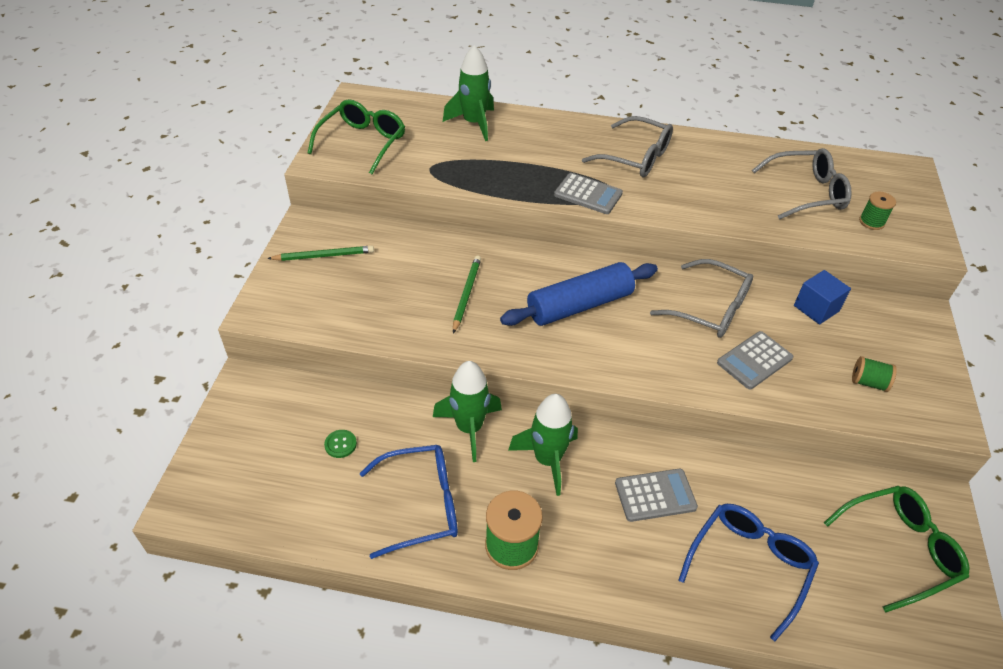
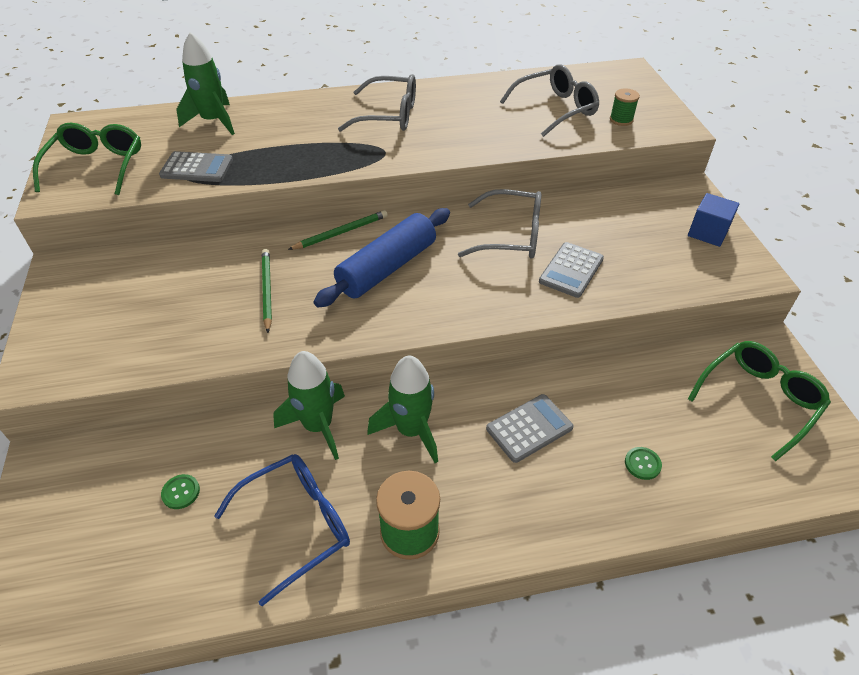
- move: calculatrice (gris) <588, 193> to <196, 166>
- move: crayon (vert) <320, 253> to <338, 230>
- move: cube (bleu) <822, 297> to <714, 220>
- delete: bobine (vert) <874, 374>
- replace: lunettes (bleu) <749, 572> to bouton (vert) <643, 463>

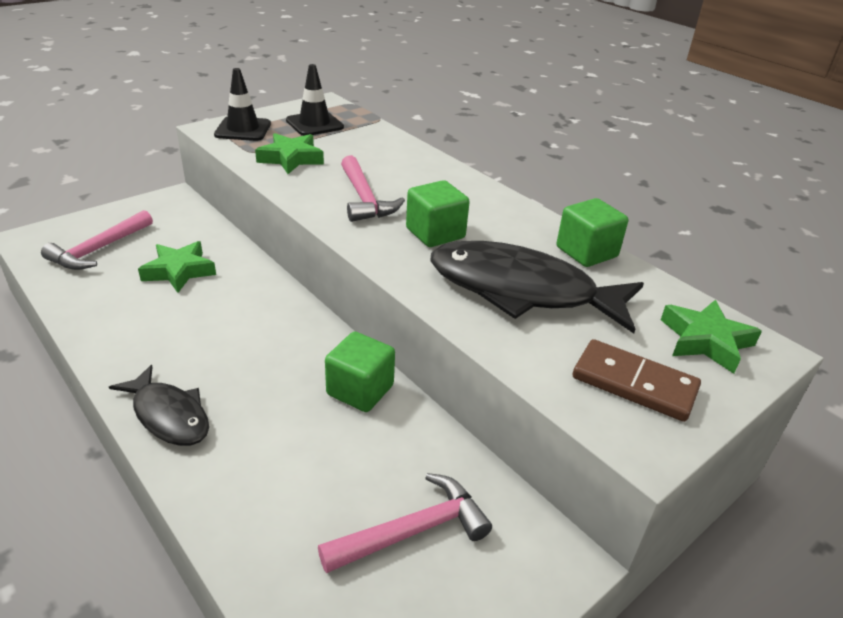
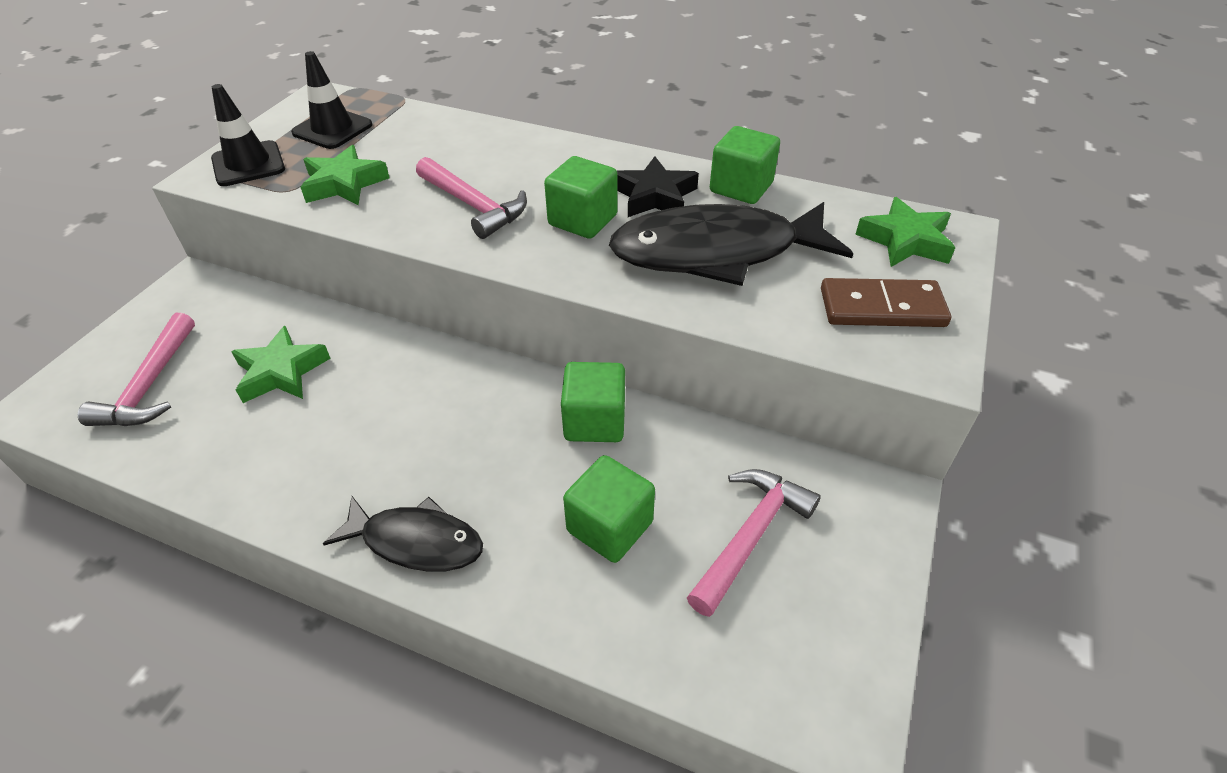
- insert: étoile (noir) <658, 186>
- insert: cube (vert) <609, 509>

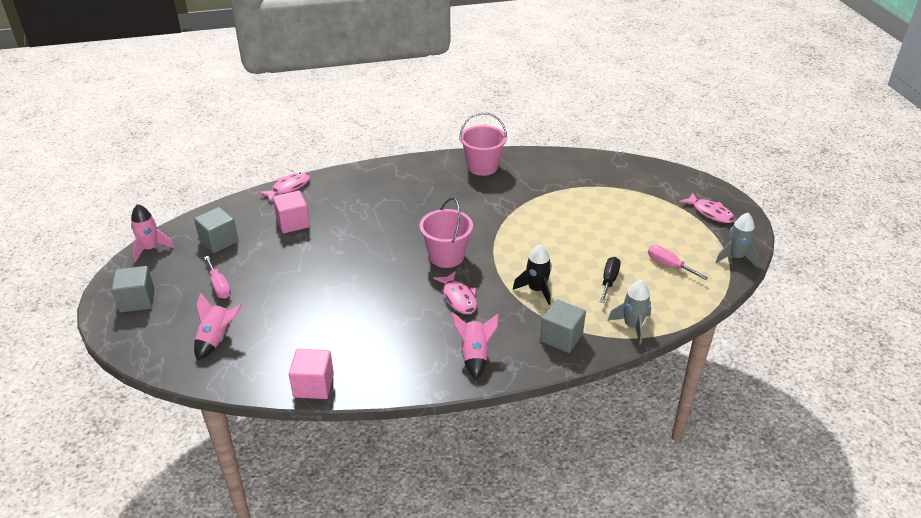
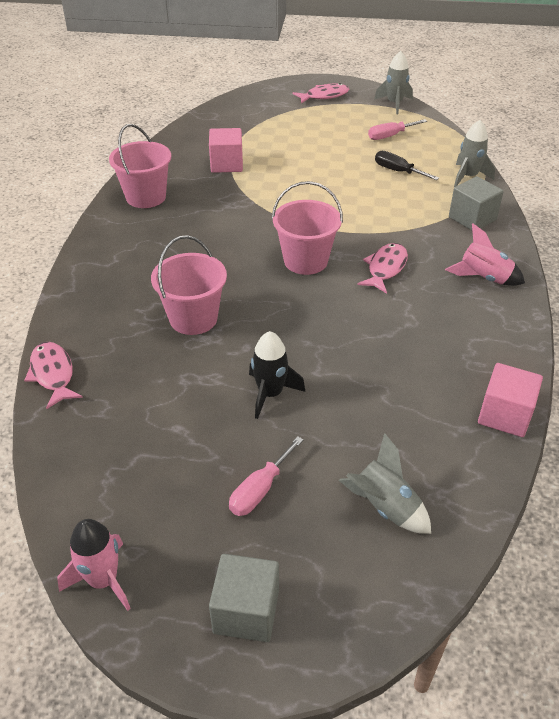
- move: cube (rose) <291, 211> to <226, 150>
- delete: cube (gris) <216, 230>
- move: fusée (noir) <532, 274> to <277, 375>
- rotate: tournevis (rose) <217, 277> = <266, 476> 135 degrees clockwise
- rotate: poisson (rose) <455, 292> = <382, 268> 60 degrees counterclockwise
- recolor: fusée (rose) <218, 326> to fusée (gris) <385, 483>
- insert: seau (rose) <189, 285>

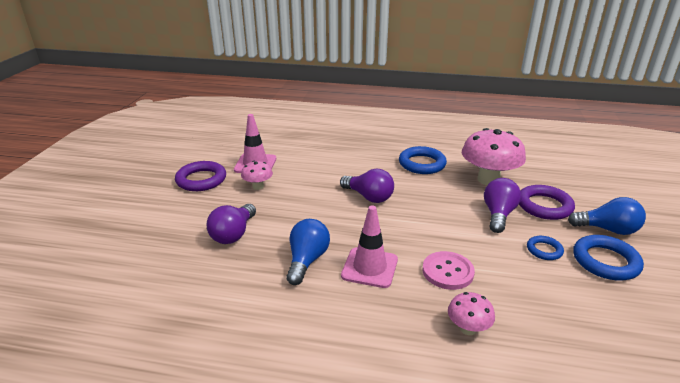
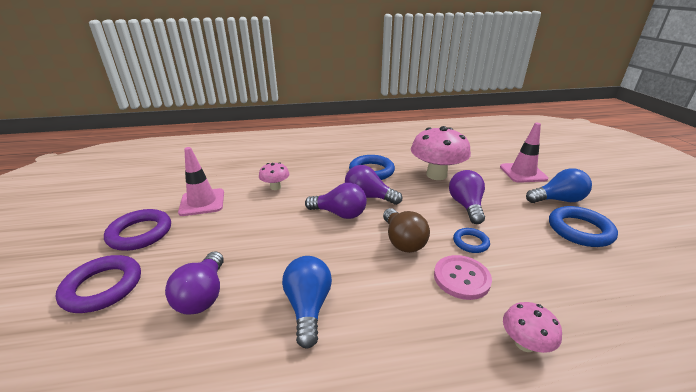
- move: champignon (rose) <257, 175> to <274, 176>
- move: anneau (violet) <547, 202> to <98, 284>
- move: cône de chantier (rose) <369, 246> to <524, 153>
- move: anneau (bleu) <545, 248> to <471, 240>
- insert: ampoule (violet) <373, 185>
- insert: ampoule (marron) <406, 230>

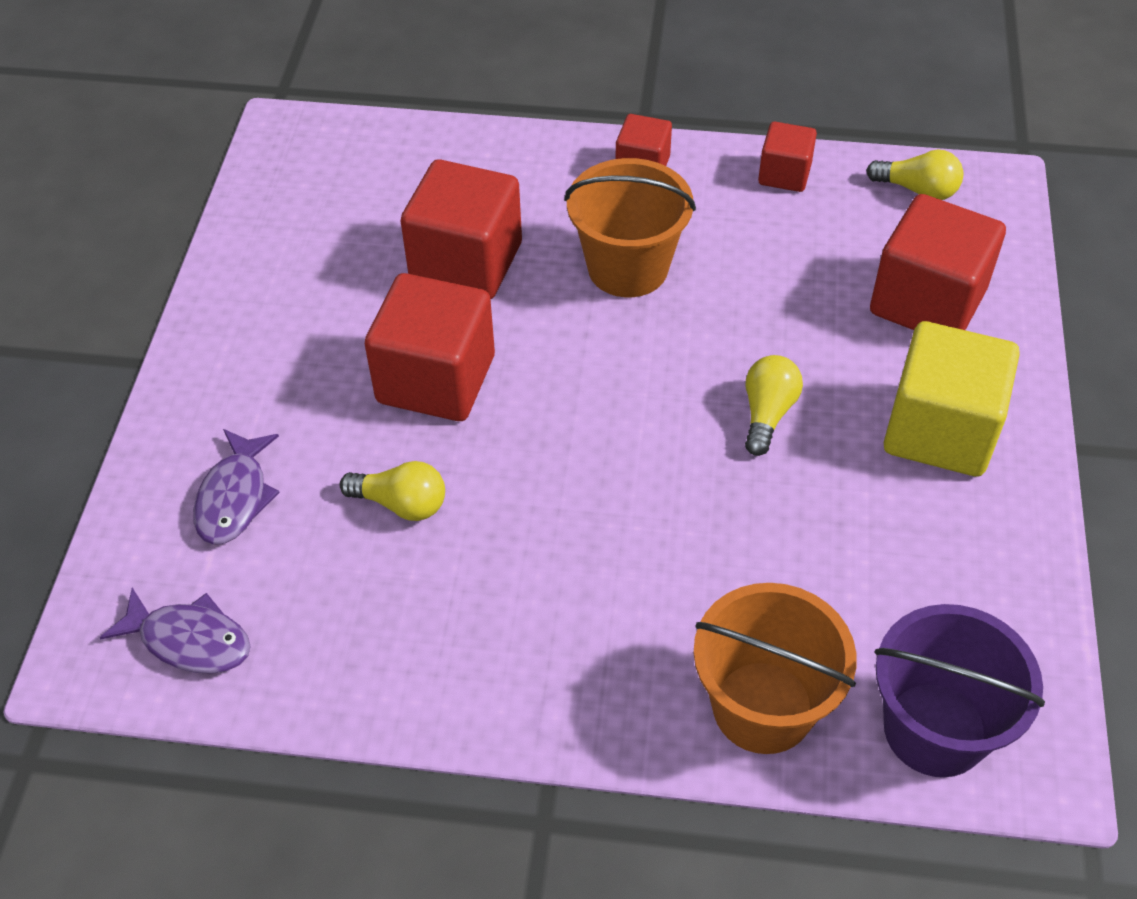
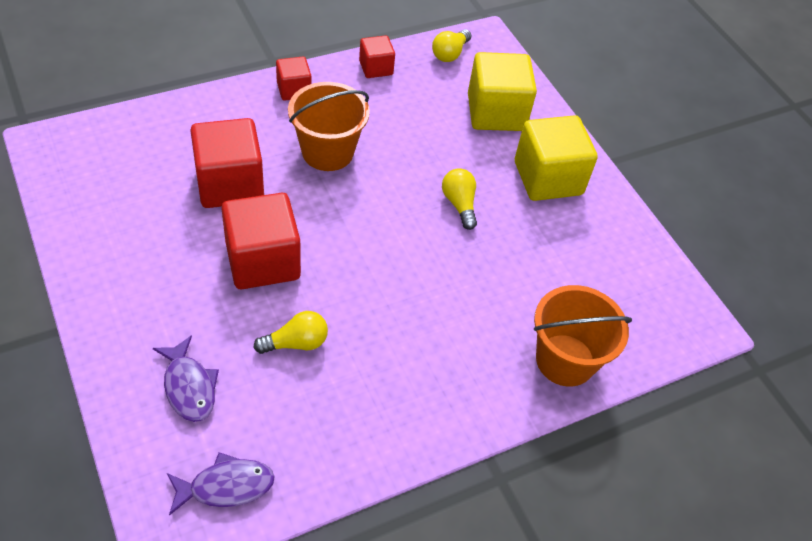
- rotate: ampoule (jaune) <914, 175> = <451, 45> 135 degrees clockwise
- recolor: cube (rouge) <938, 262> to cube (jaune) <502, 91>
- delete: seau (violet) <959, 690>

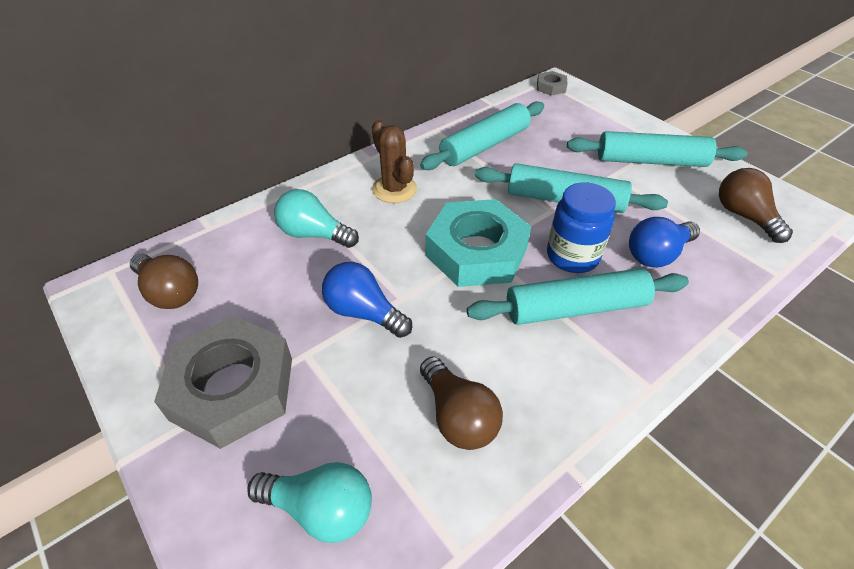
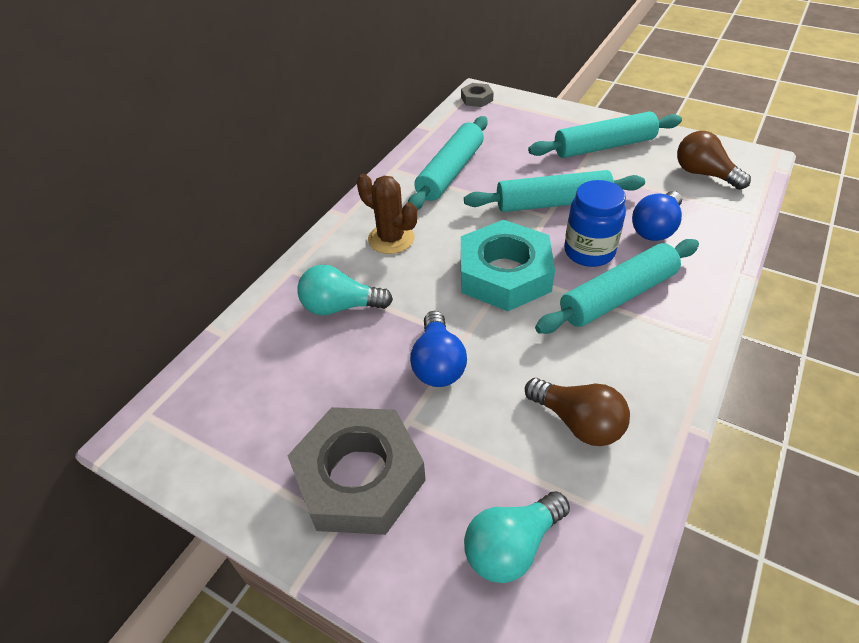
- delete: ampoule (marron) <164, 281>
- rotate: ampoule (bleu) <367, 300> = <438, 349> 105 degrees counterclockwise
- rotate: ampoule (turquoise) <309, 502> = <517, 537> 150 degrees clockwise

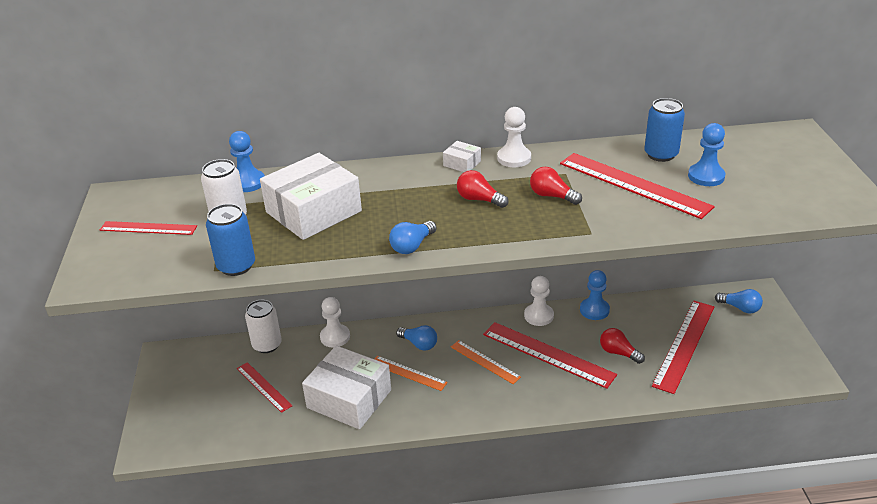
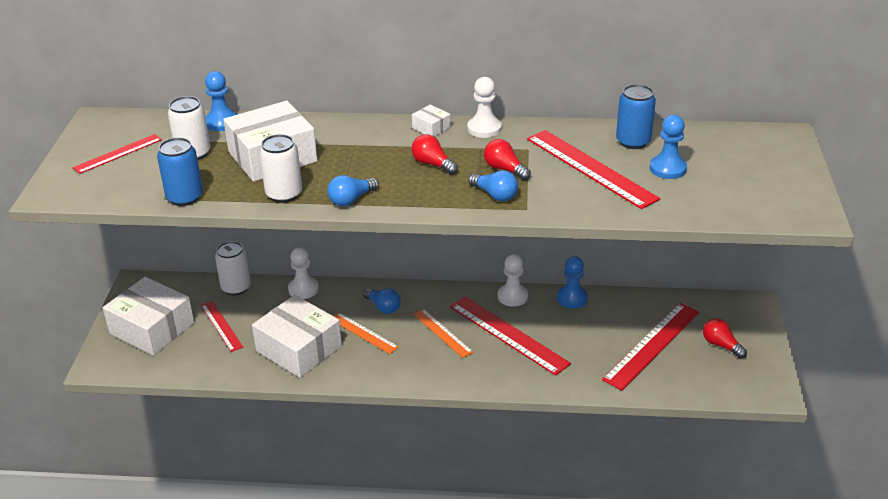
- rotate: règle (rouge) <148, 228> = <117, 154> 60 degrees counterclockwise
- move: ampoule (bleu) <739, 301> to <493, 185>
- move: ampoule (rouge) <622, 346> to <725, 338>
- insert: canette (blanc) <280, 168>
- insert: boîte (blanc) <148, 316>

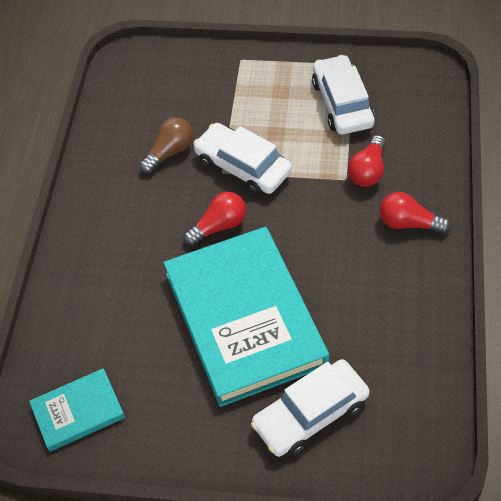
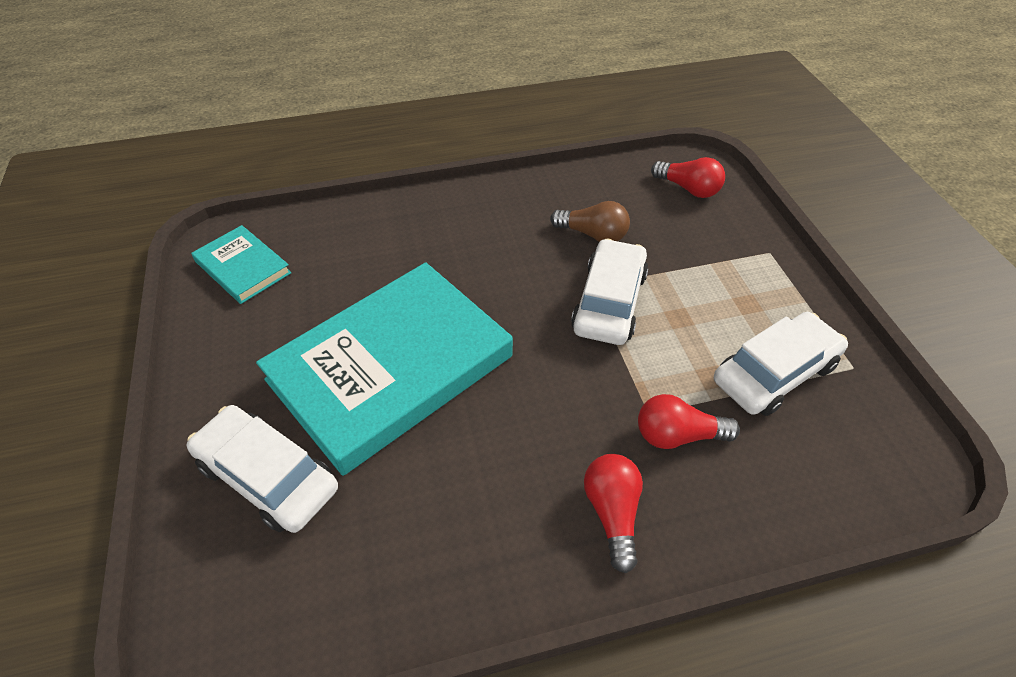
- move: ampoule (rouge) <214, 219> to <688, 177>

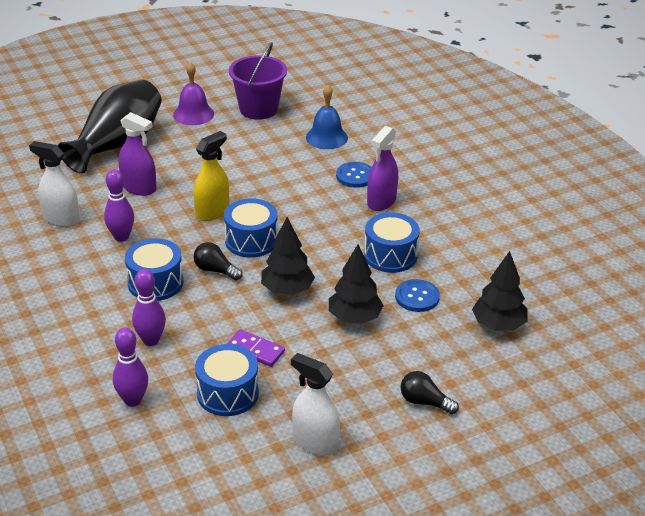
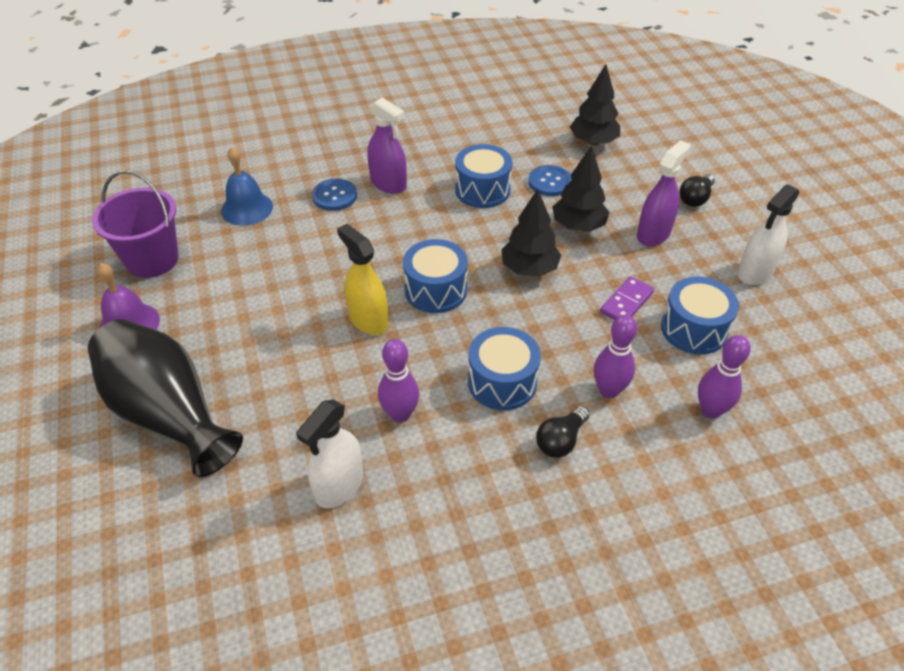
- move: vaporisateur (violet) <138, 154> to <663, 193>
- move: ampoule (noir) <218, 261> to <562, 432>

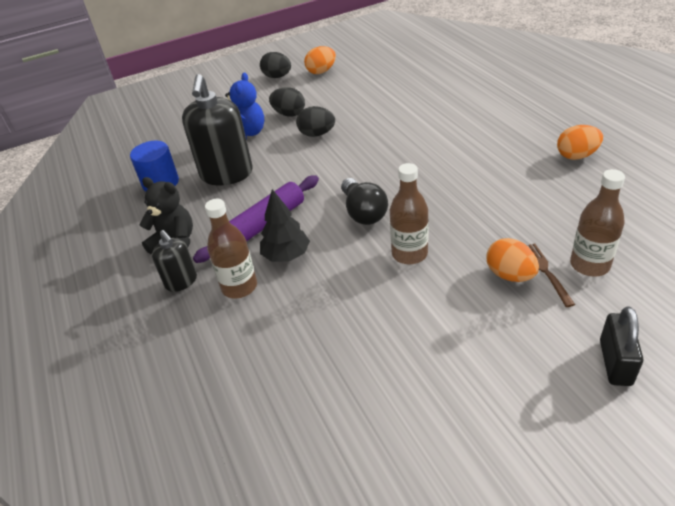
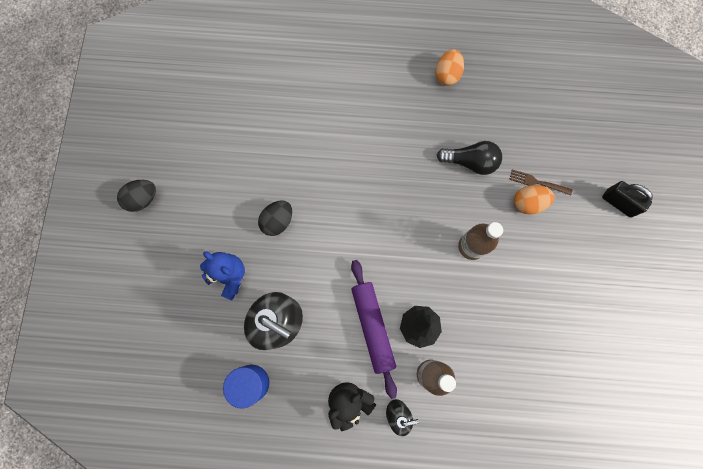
- delete: œuf (orange) <320, 60>
- delete: œuf (noir) <287, 102>
- delete: bouteille (marron) <597, 222>
- move: ampoule (noir) <364, 201> to <469, 158>

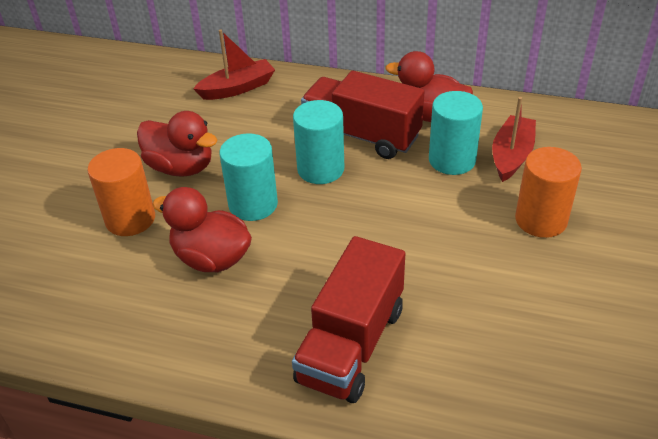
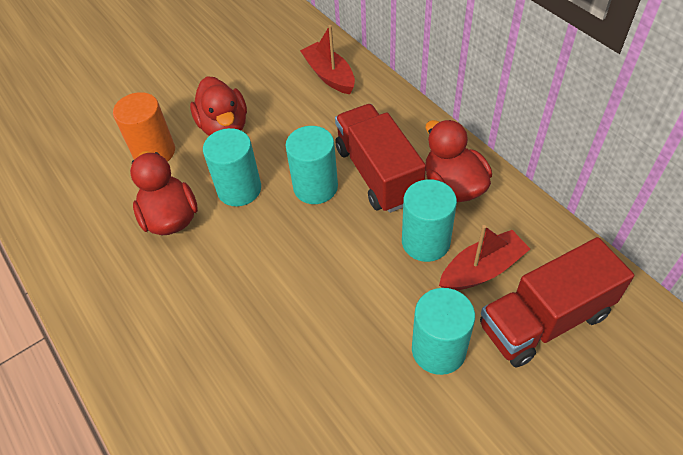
- rotate: bateau (rouge) <234, 65> = <327, 59> 135 degrees counterclockwise
- recolor: cylindre (orange) <548, 192> to cylindre (turquoise) <443, 331>
- move: camion (rouge) <348, 319> to <557, 302>

